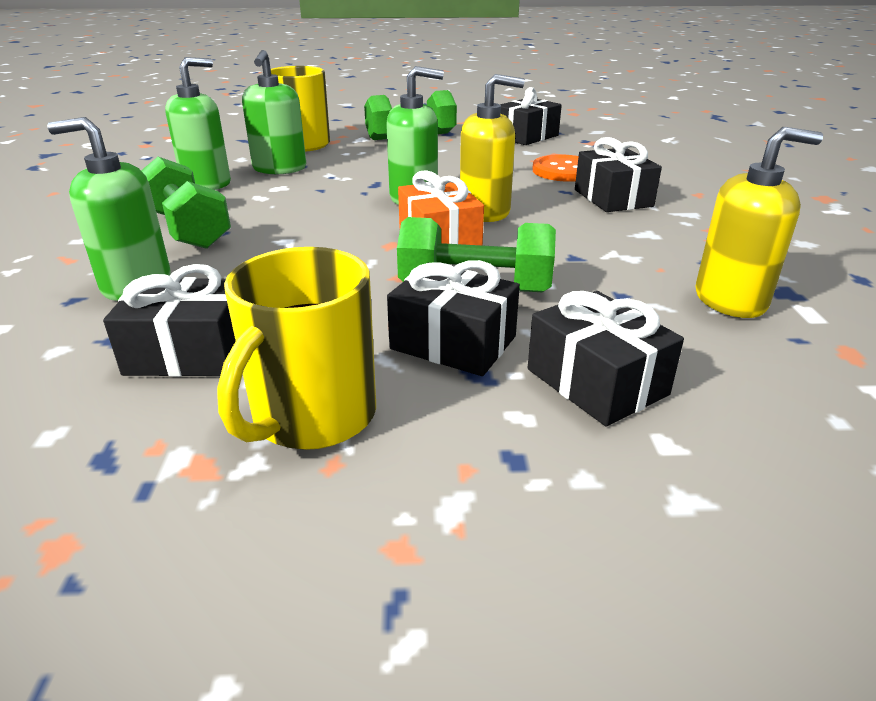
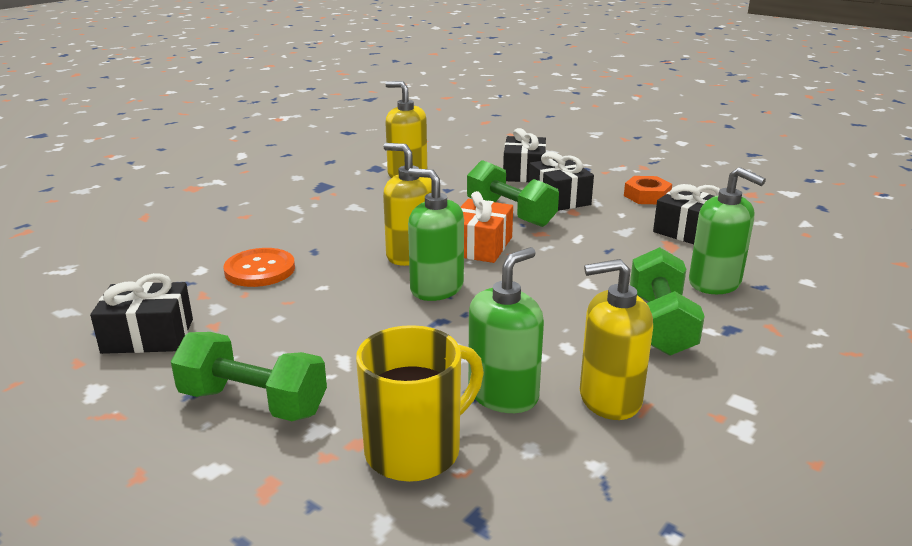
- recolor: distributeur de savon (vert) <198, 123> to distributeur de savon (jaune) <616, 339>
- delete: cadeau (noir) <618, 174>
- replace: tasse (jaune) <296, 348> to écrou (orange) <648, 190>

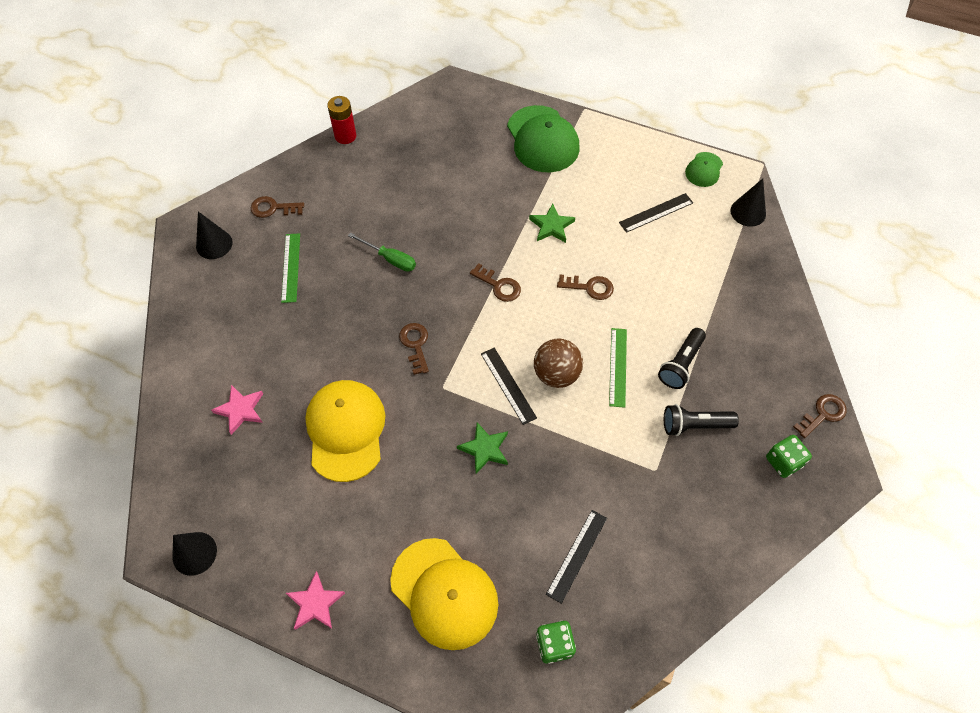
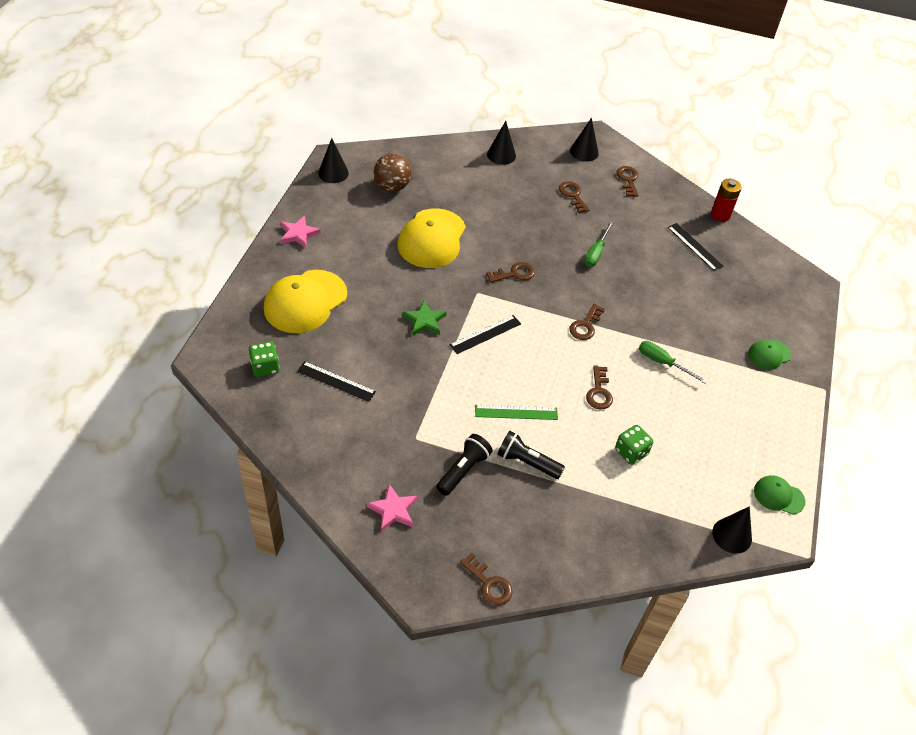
- resize: casquette (vert) <543, 138> = <769, 355> x0.51
- move: règle (noir) <656, 213> to <695, 247>
- replace: étoile (vert) <552, 223> to tournevis (vert) <673, 362>
- replace: règle (vert) <290, 268> to clé (marron) <574, 197>
- move: balle (marron) <558, 363> to <393, 172>
- rotate: casquette (jaune) <345, 431> = <432, 238> 120 degrees clockwise
- move: étoile (rose) <237, 410> to <392, 508>
- rotate: lampe de poche (noir) <701, 420> = <464, 465> 45 degrees clockwise
- move: dé (vert) <789, 456> to <634, 445>
- insert: cône (noir) <501, 143>

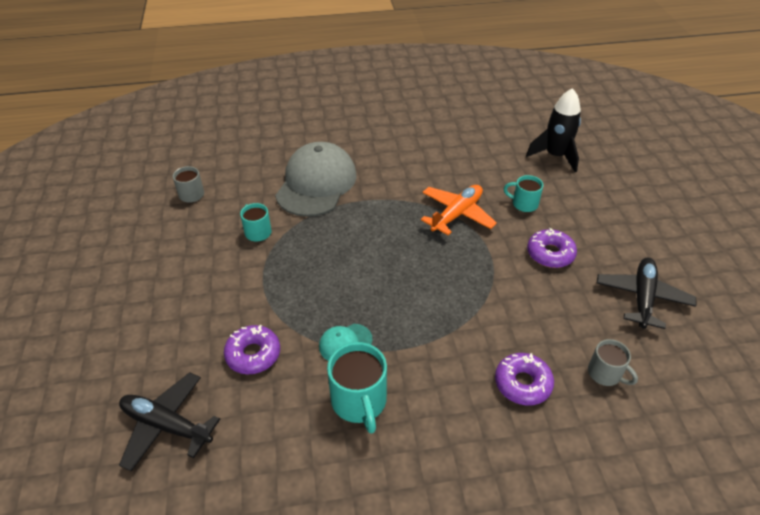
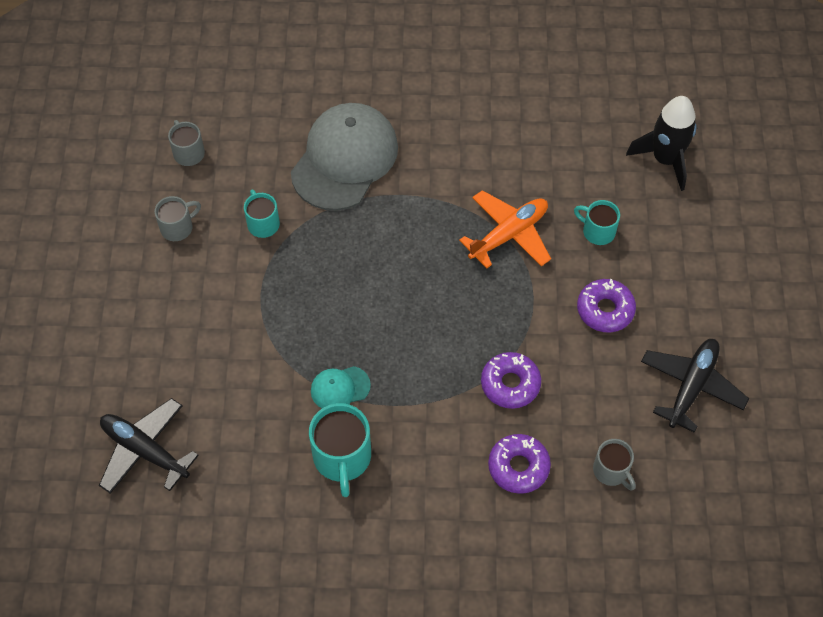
- move: beignet (violet) <252, 349> to <511, 380>
- insert: tasse (gris) <178, 218>

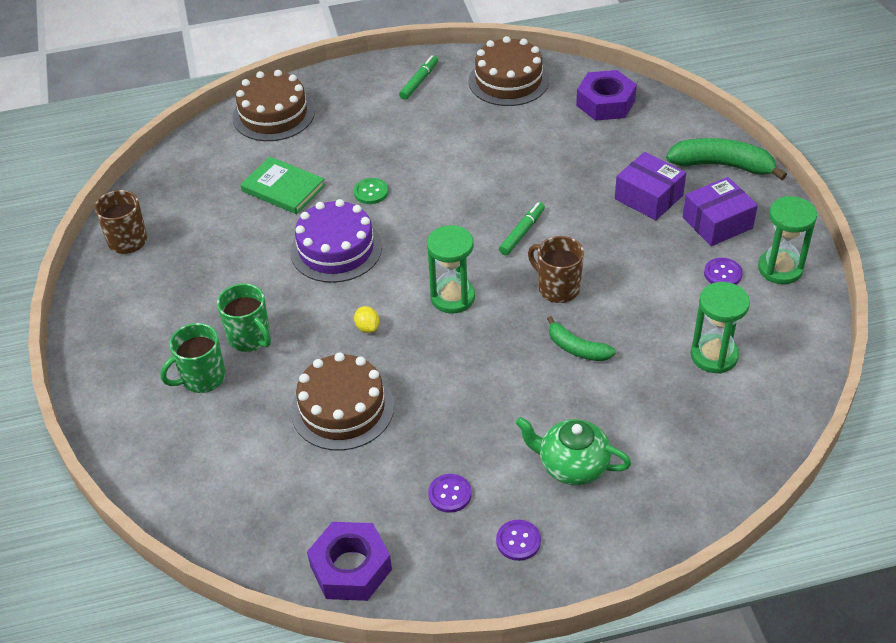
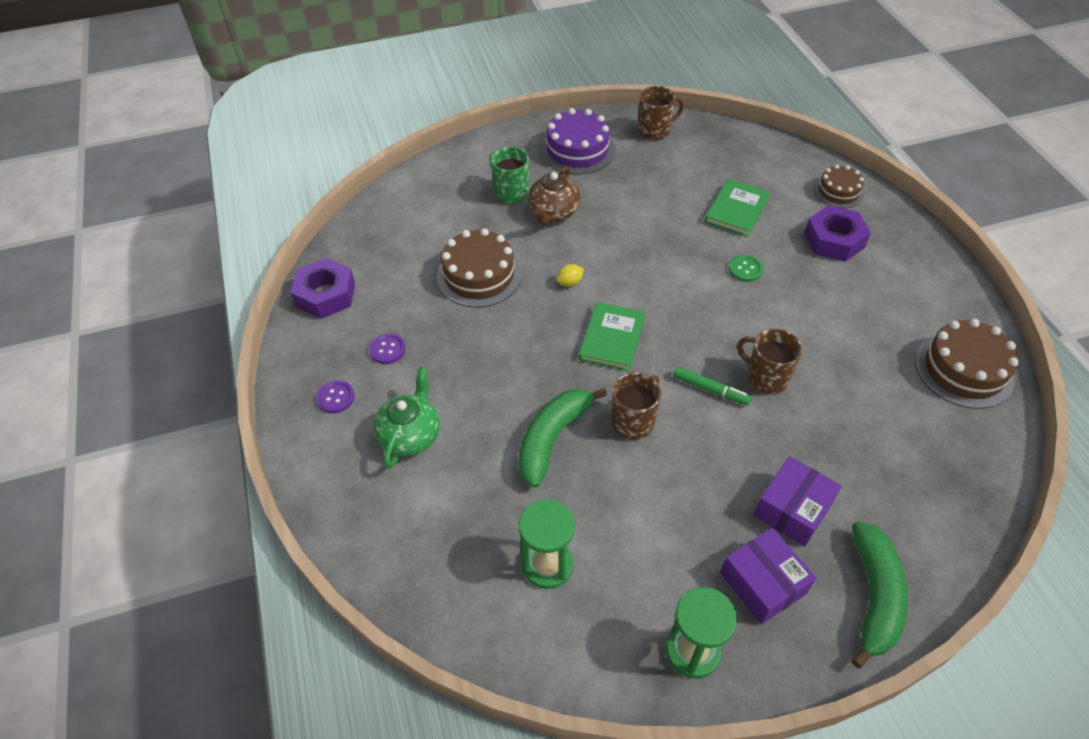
- delete: feutre (vert) <418, 77>
- resize: gâteau (marron) <274, 105> = <839, 187> x0.62
- move: écrou (violet) <606, 95> to <837, 233>
- move: gâteau (violet) <336, 241> to <577, 141>
- replace: sablier (vert) <451, 269> to livre (vert) <612, 337>
- delete: bouton (violet) <723, 271>
- replace: tasse (vert) <244, 318> to théière (marron) <554, 195>
- resize: banane (vert) <581, 338> = <562, 438> x1.66
- insert: tasse (marron) <769, 362>

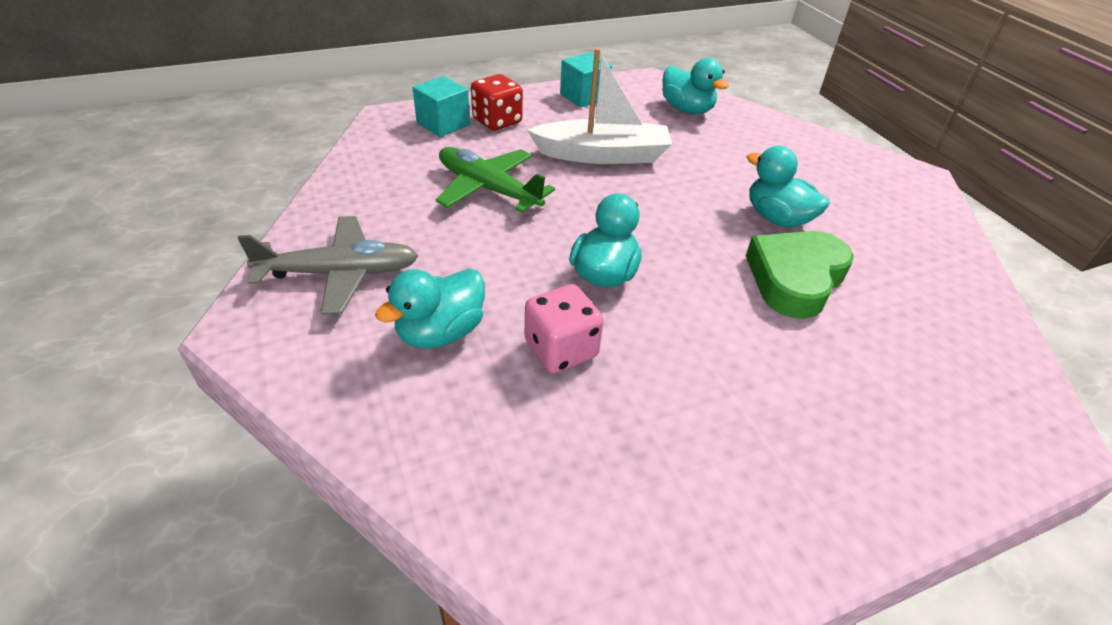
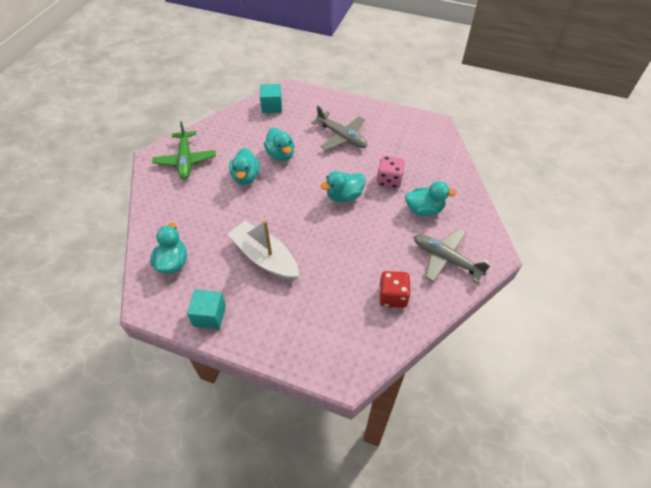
- move: dé (rouge) <497, 102> to <395, 289>
- move: cube (turquoise) <441, 106> to <271, 98>
- move: avion (vert) <495, 179> to <184, 150>
- replace: cœur (vert) <800, 275> to canard (turquoise) <279, 144>
- insert: avion (gris) <339, 128>

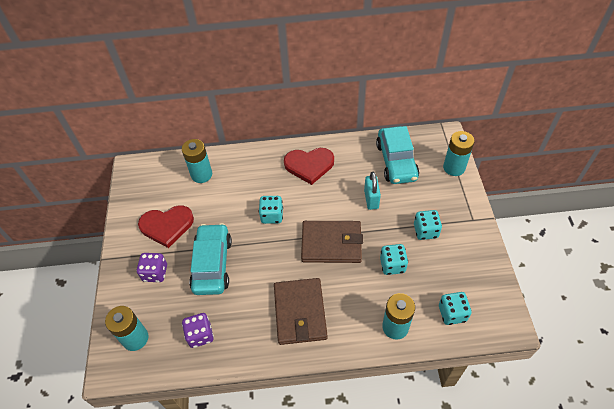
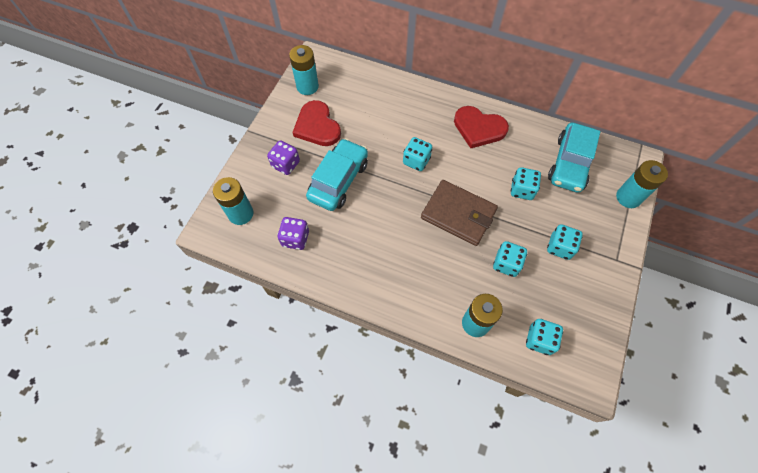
- move: pile (turquoise) <197, 161> to <304, 70>
- replace: cadenas (turquoise) <372, 191> to dé (turquoise) <526, 183>
- rotate: cœur (rouge) <166, 226> = <316, 123> 45 degrees clockwise
- delete: portefeuille (marron) <300, 311>

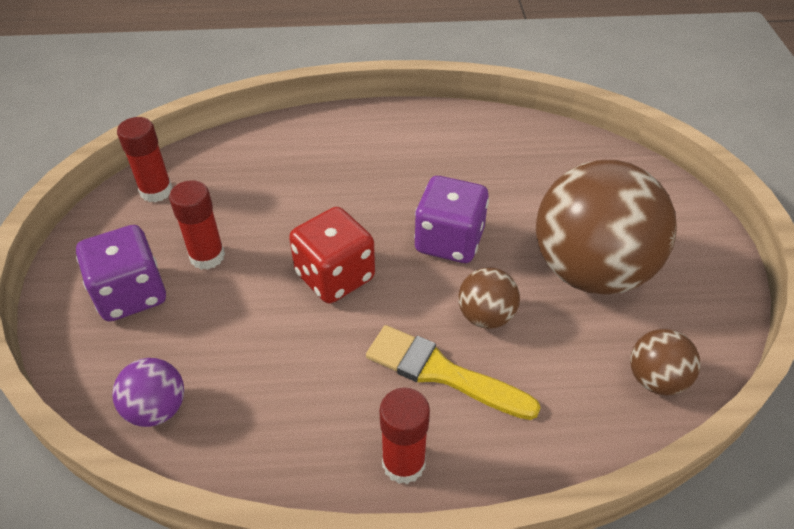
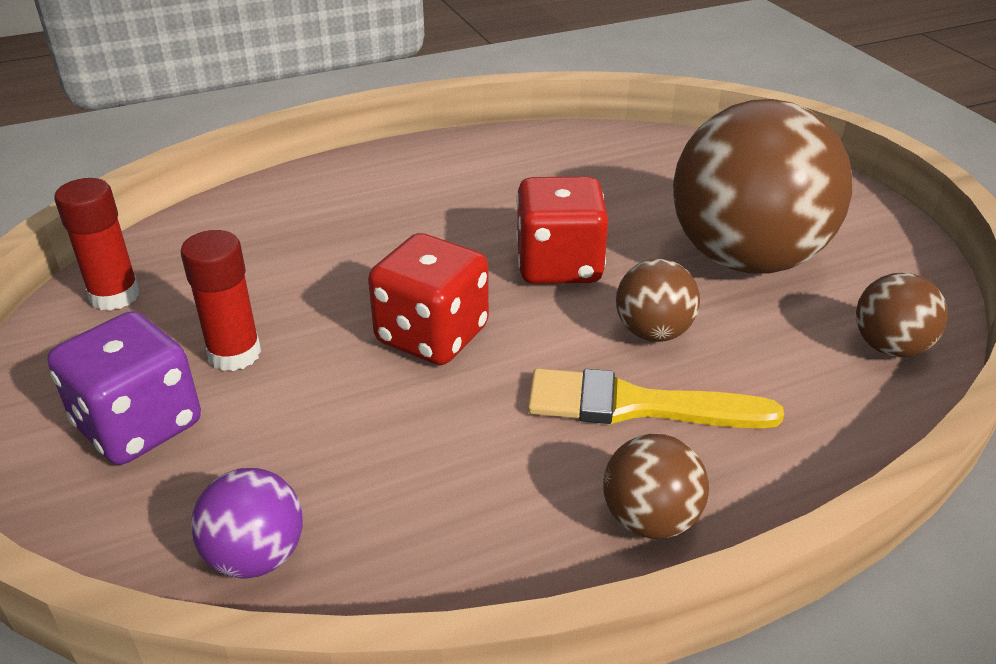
- recolor: dé (violet) <451, 219> to dé (rouge) <562, 230>
- replace: bâton de colle (rouge) <405, 436> to balle (marron) <656, 486>

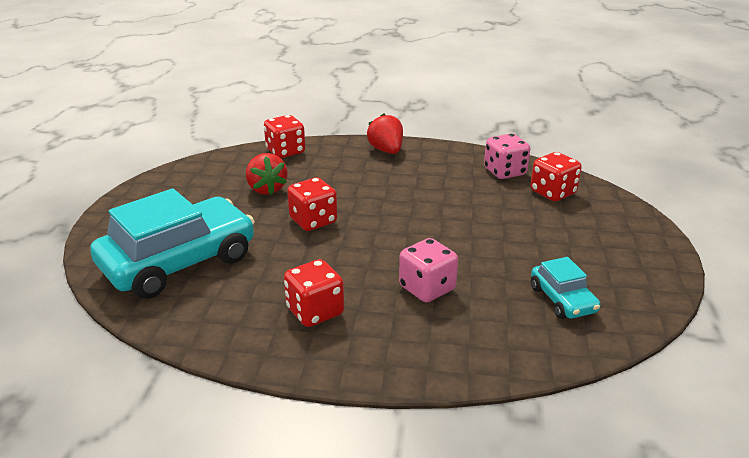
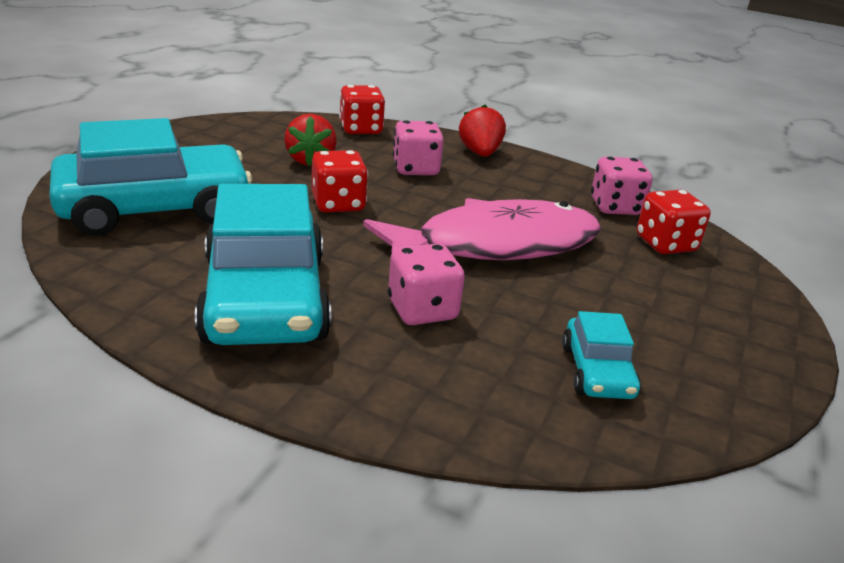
- replace: dé (rouge) <314, 293> to voiture (turquoise) <263, 264>
- insert: dé (rose) <418, 147>
- insert: poisson (rose) <482, 229>

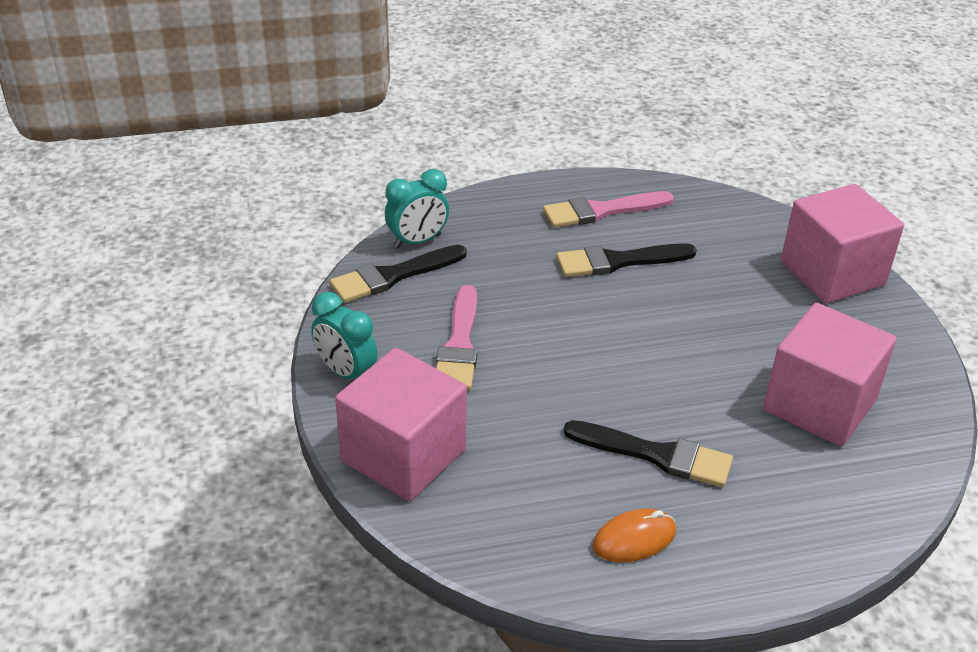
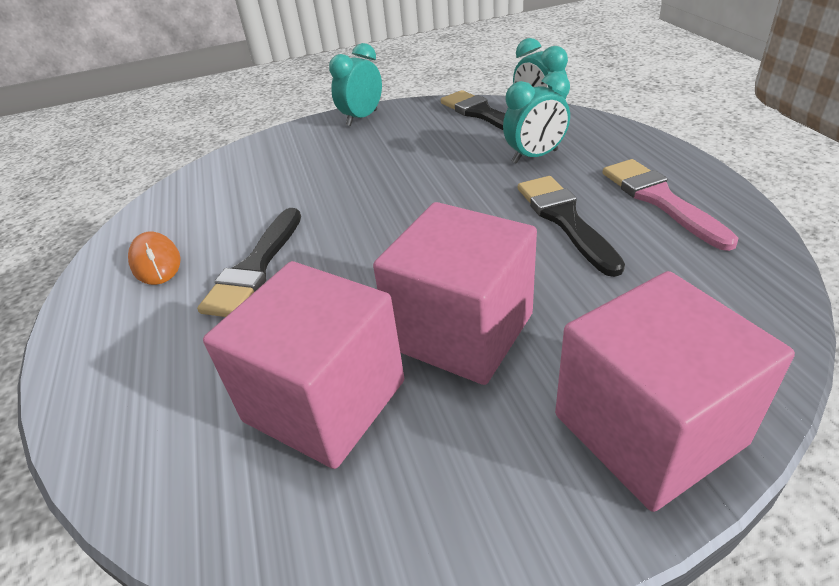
- delete: pinceau (rose) <456, 338>
- move: cube (rose) <401, 424> to <455, 293>
- insert: réveil (turquoise) <536, 118>

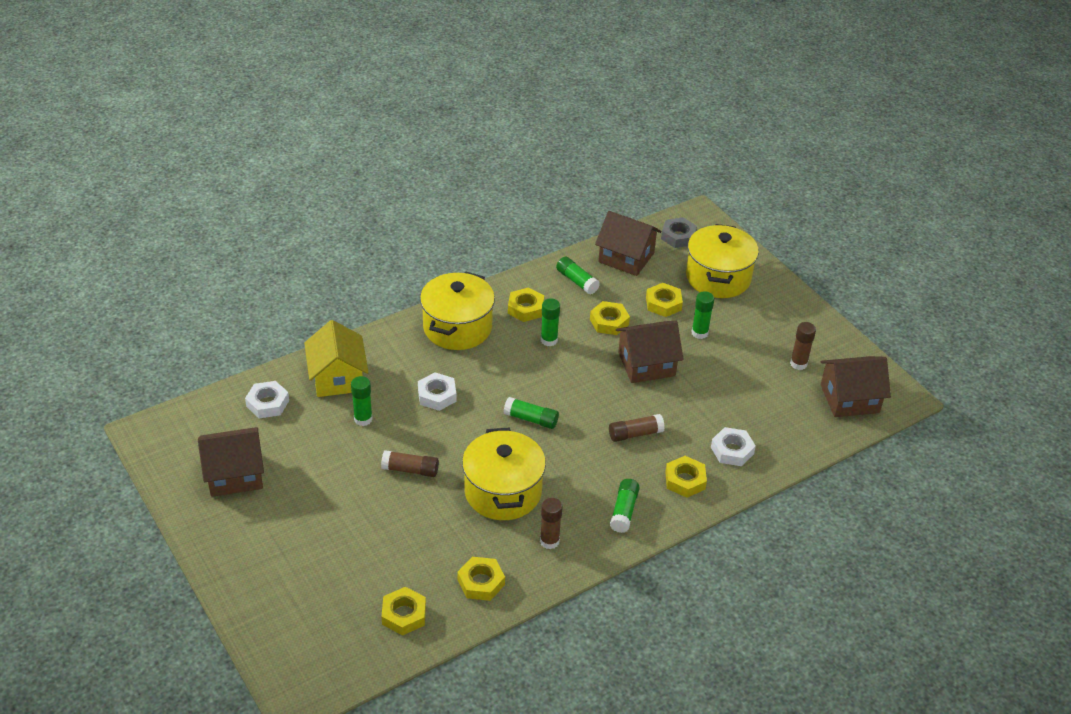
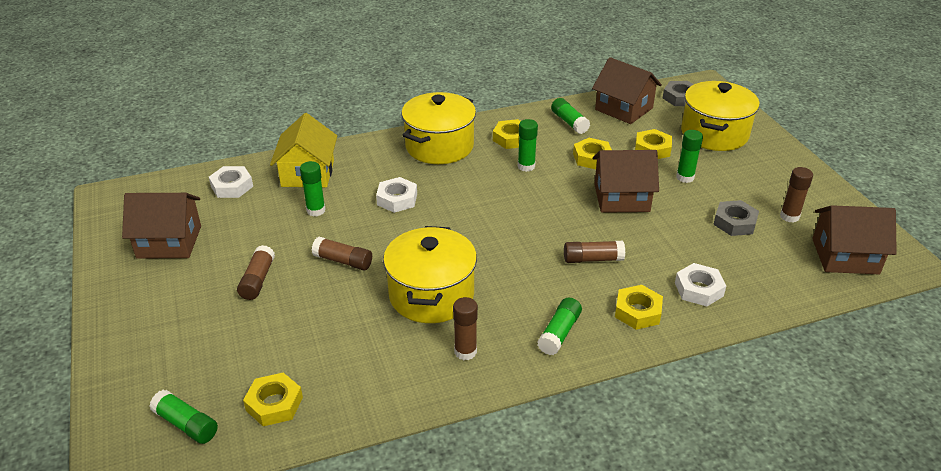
- move: bâton de colle (vert) <531, 413> to <183, 417>
- delete: écrou (jaune) <481, 579>
- insert: écrou (gris) <736, 218>
- insert: bâton de colle (marron) <256, 272>

